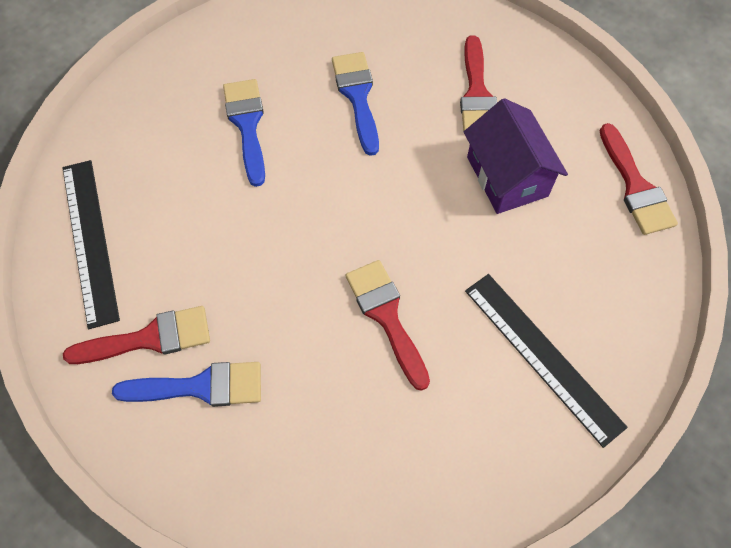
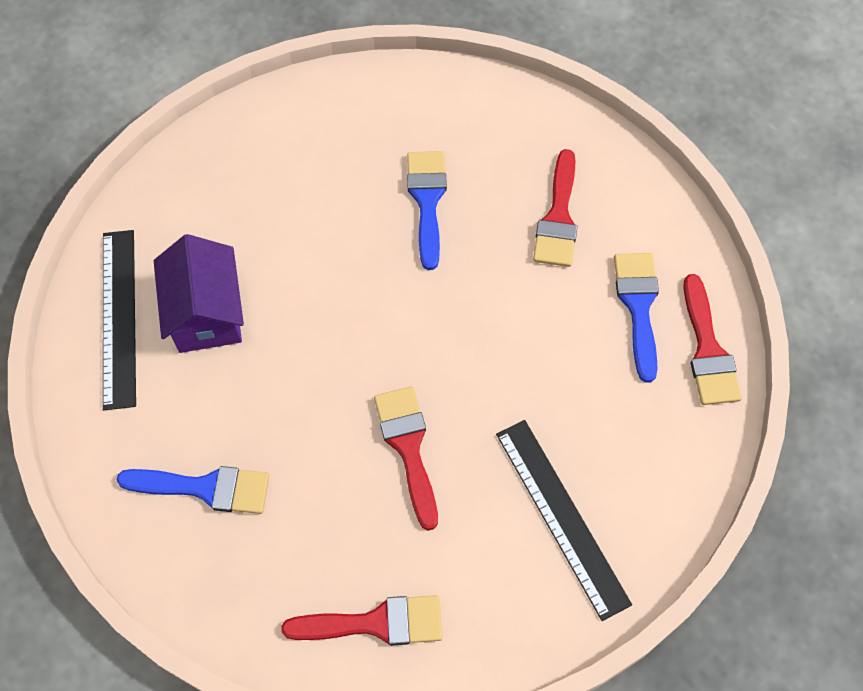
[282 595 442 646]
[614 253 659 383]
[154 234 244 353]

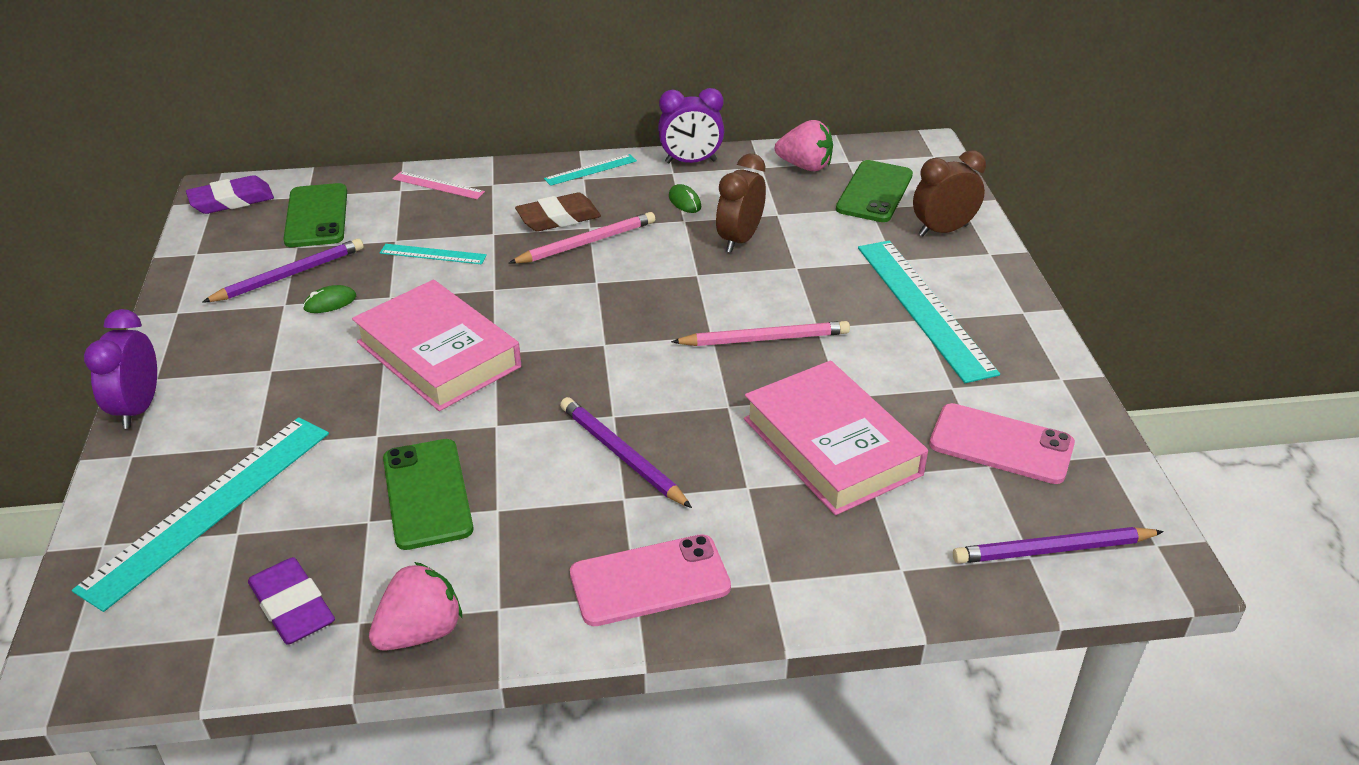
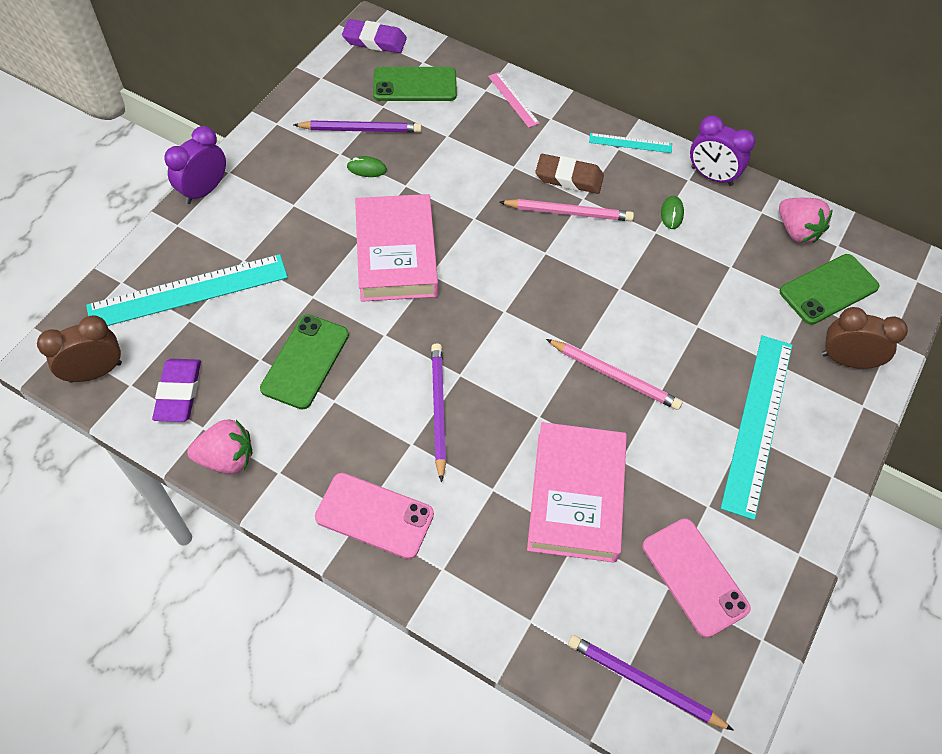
[373 67 457 101]
[380 244 487 264] (first image)
[37 315 122 383]

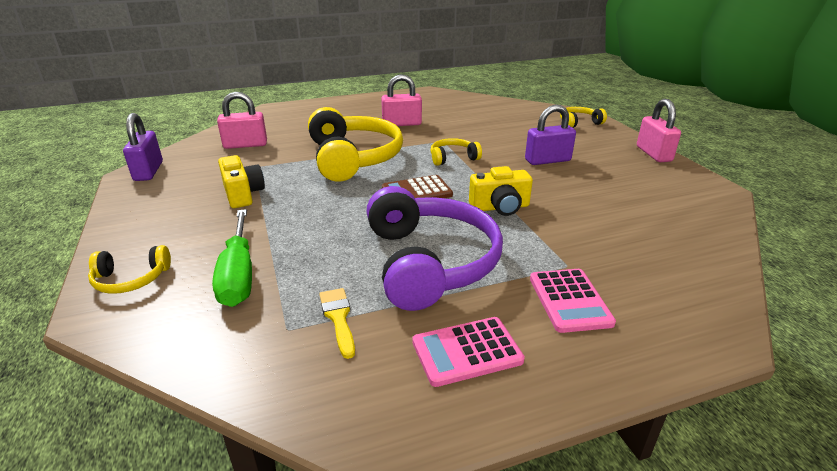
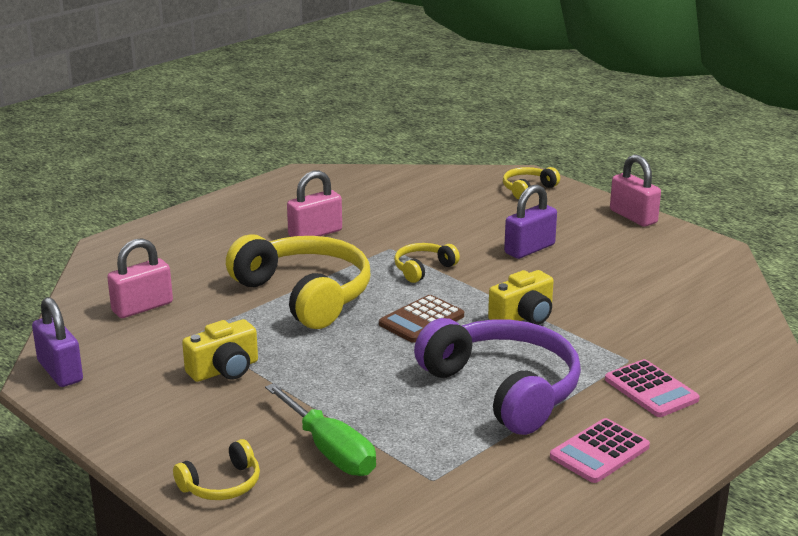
[182 319 258 382]
[319 288 355 359] (first image)

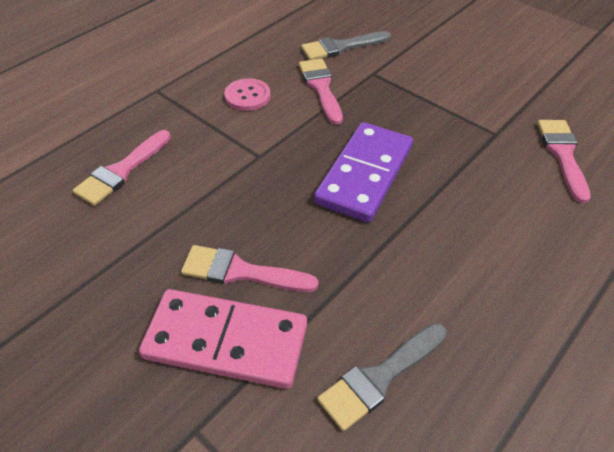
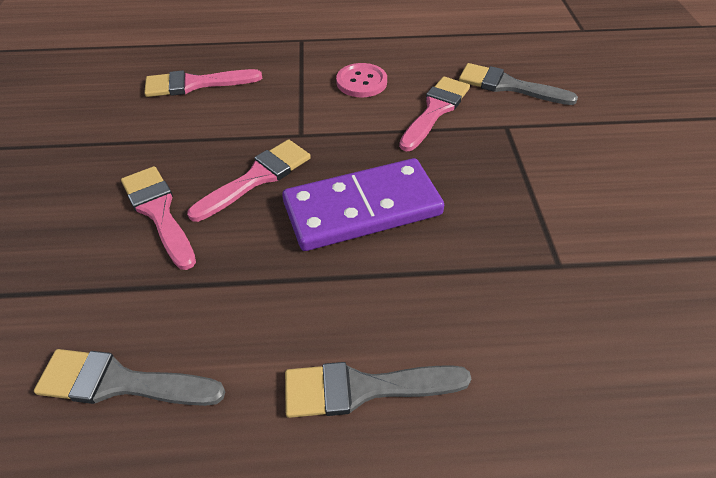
[139 289 307 389] (first image)
[187 139 311 222]
[285 362 471 418]

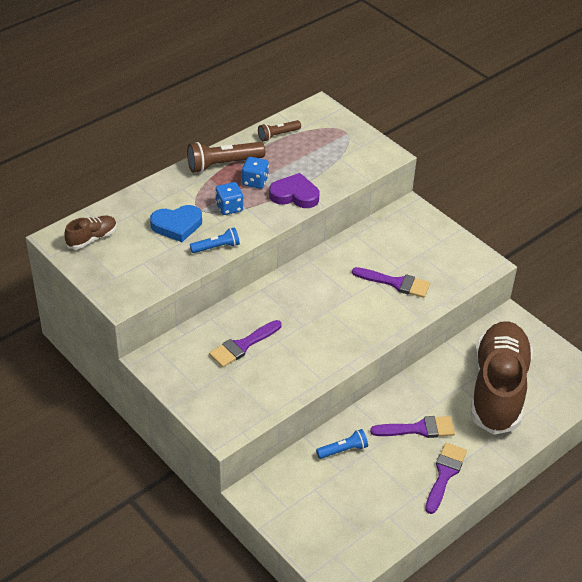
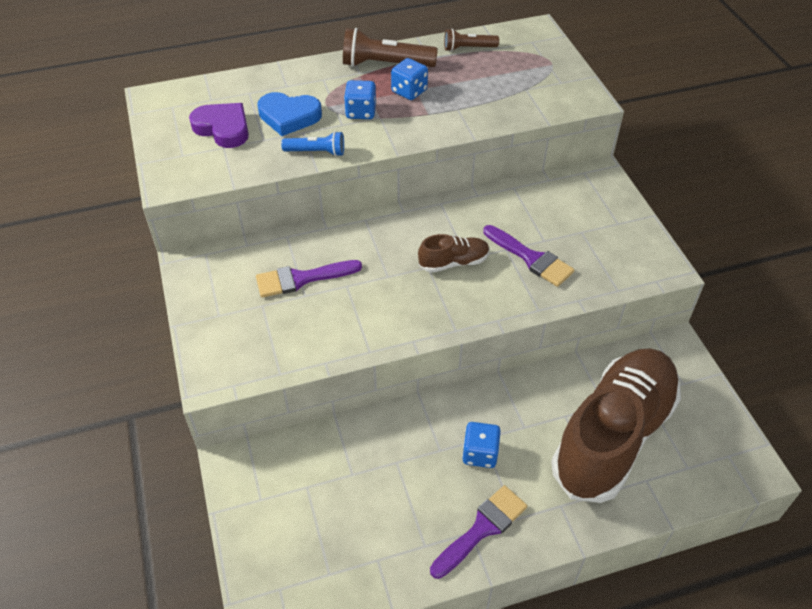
[418 234 490 273]
[189 103 249 148]
[316 429 368 459] (first image)
[462 422 501 468]

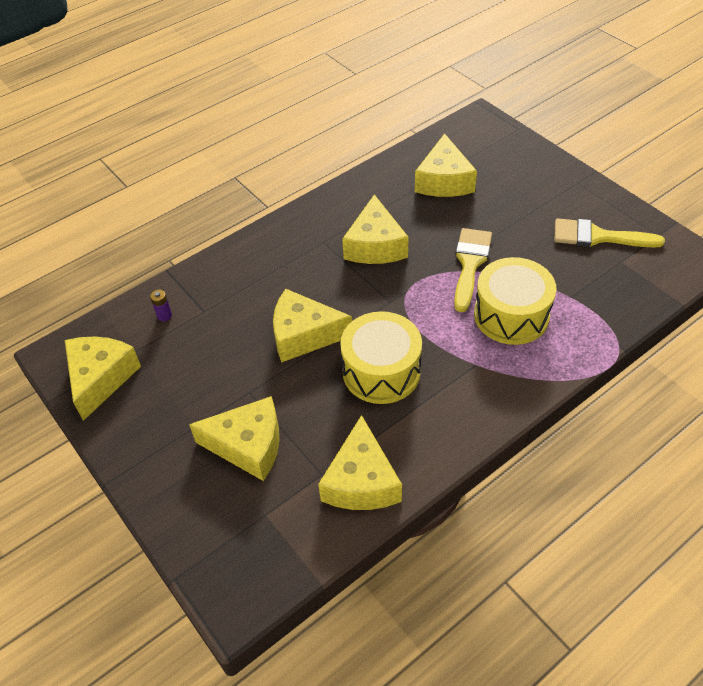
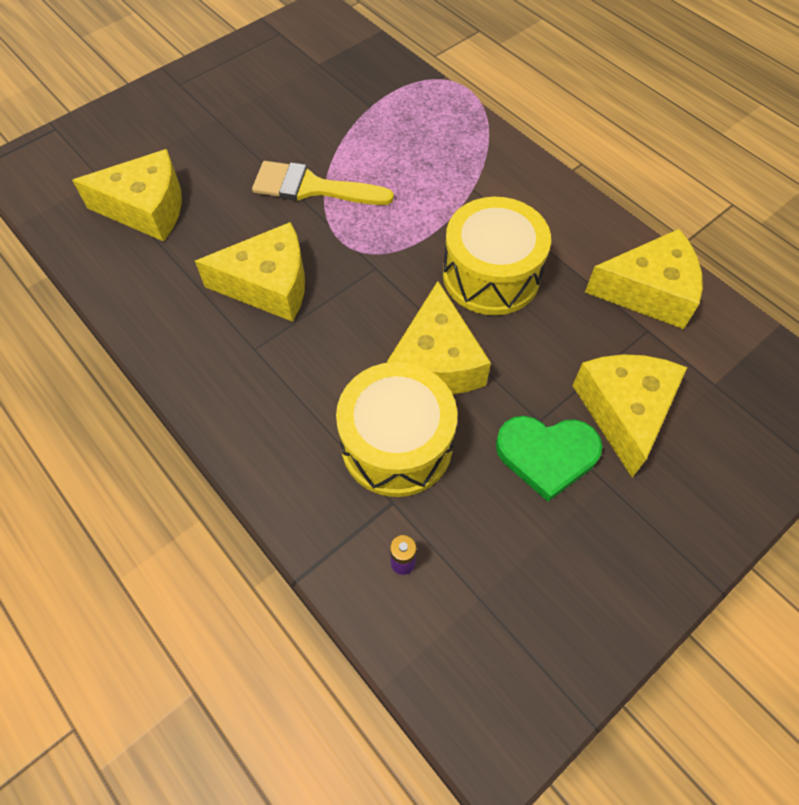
[65 336 141 421] (first image)
[336 362 457 497]
[554 218 665 248] (first image)
[496 416 603 502]

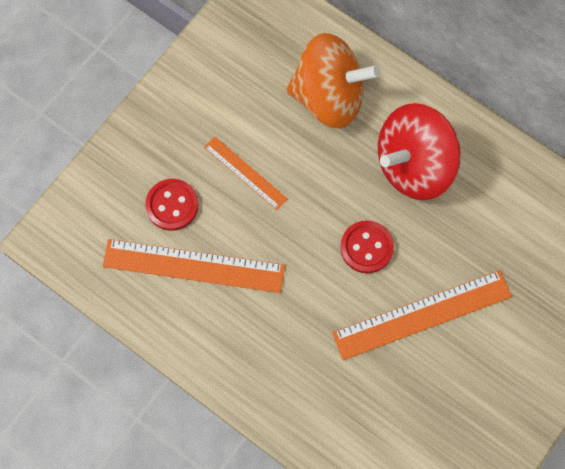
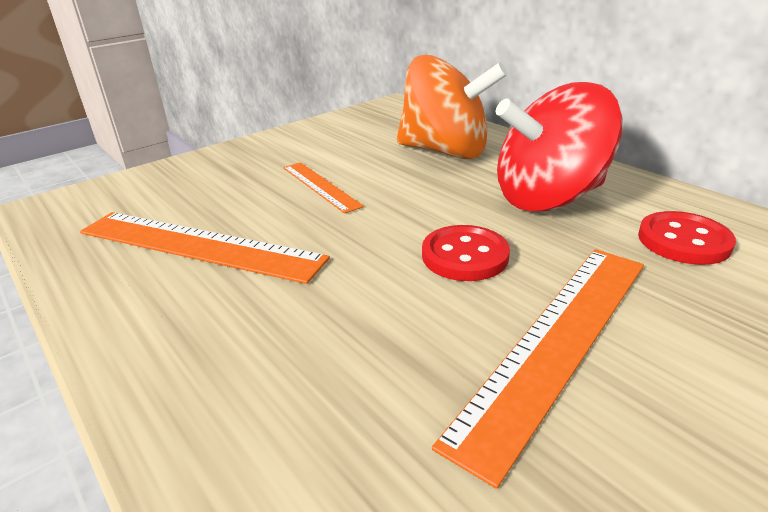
[638 211 736 265]
[432 249 644 489]

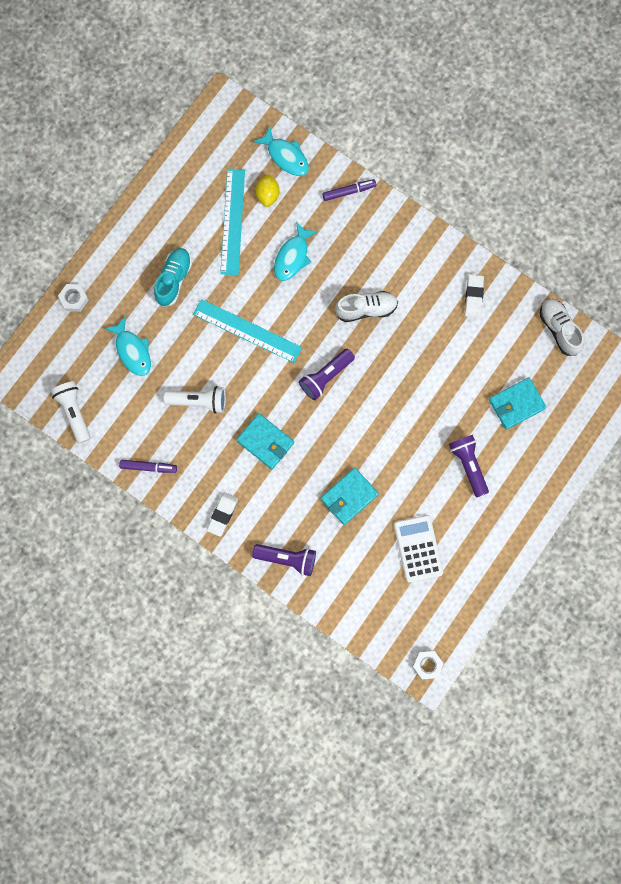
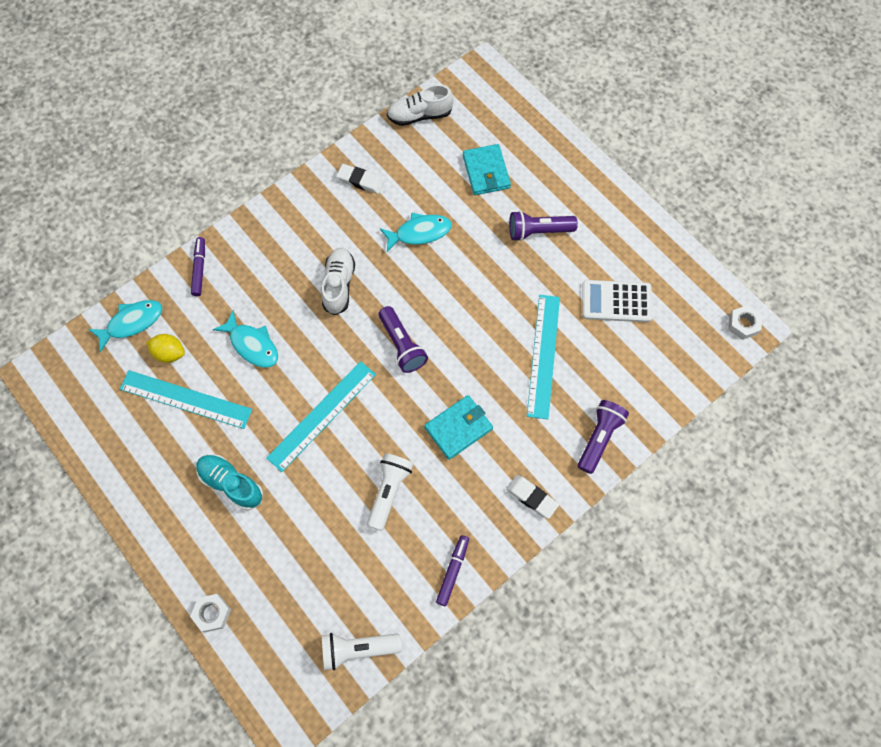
[380 213 452 252]
[527 295 560 419]

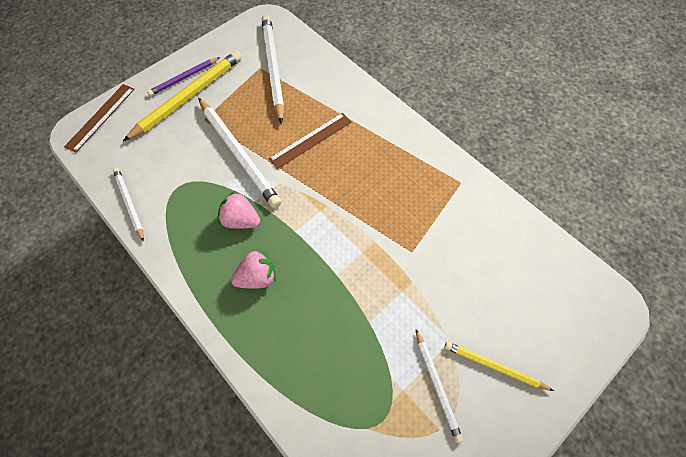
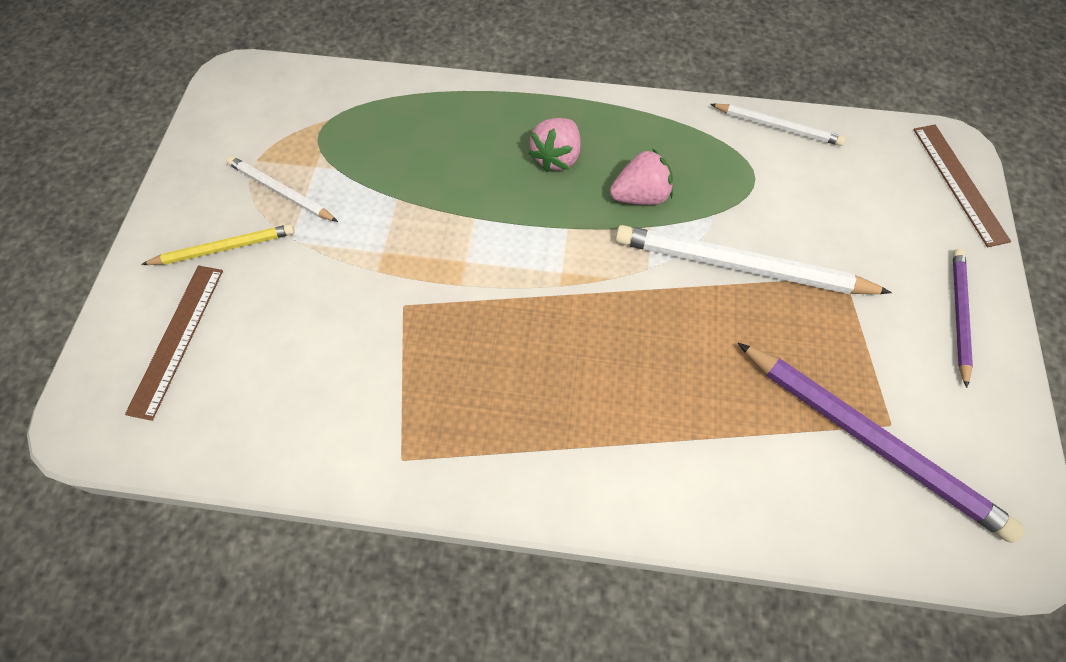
[123 51 242 141] (first image)
[738 343 1025 543]
[125 265 223 421]

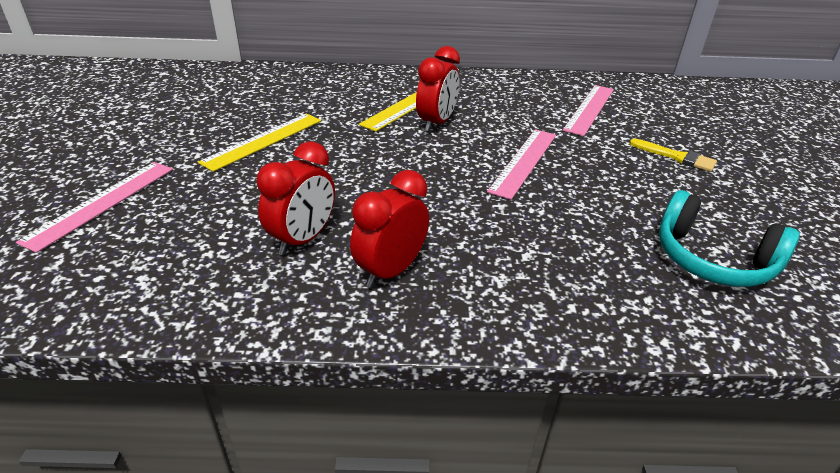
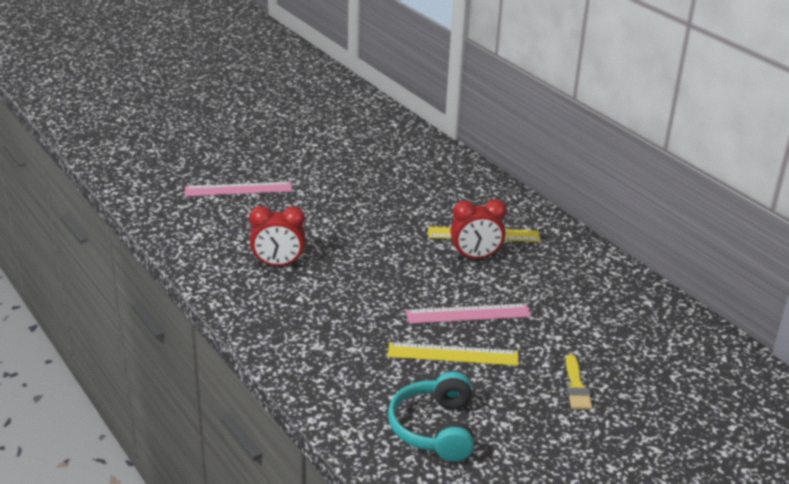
[388 342 519 366]
[350 170 429 288] (first image)
[563 85 614 136] (first image)

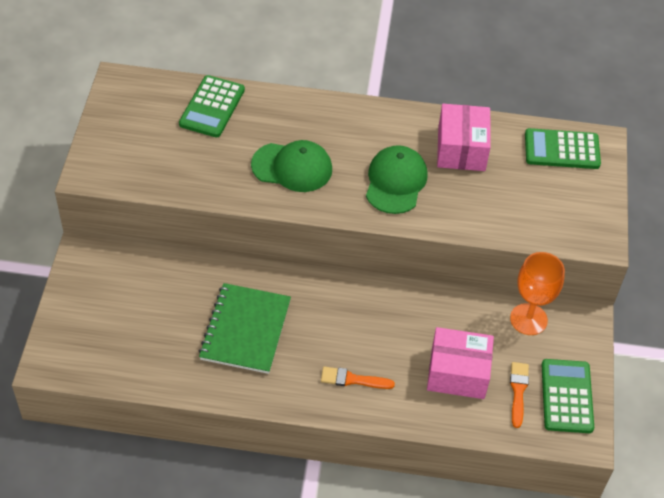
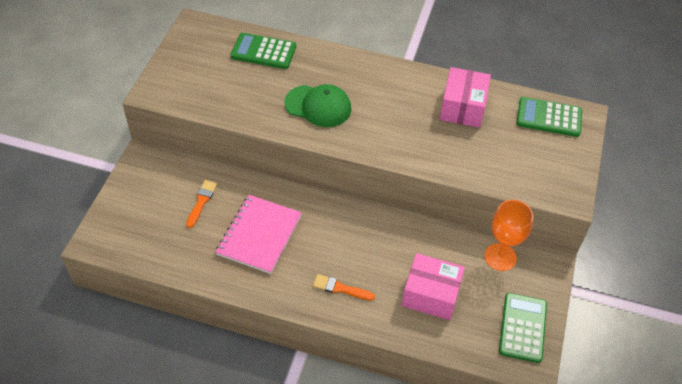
[231 33 296 69]
[216 195 302 274]
[366 145 428 214] (first image)
[186 180 217 228]

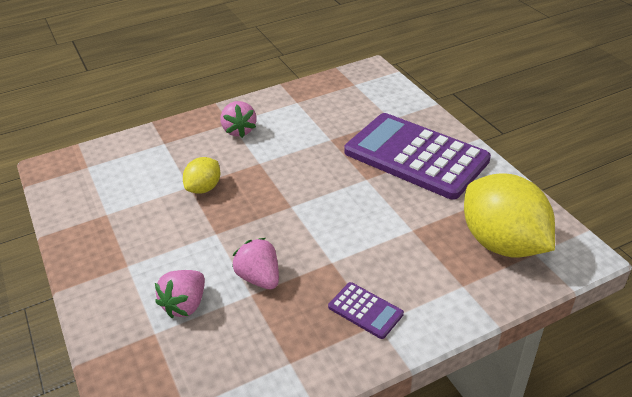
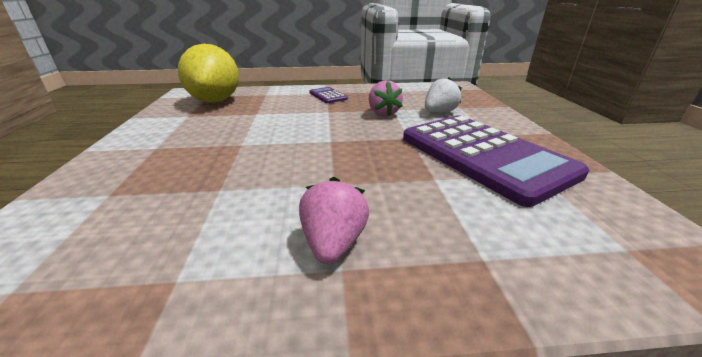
[425 77 462 113]
[183 157 220 194] (first image)
[403 115 589 207]

